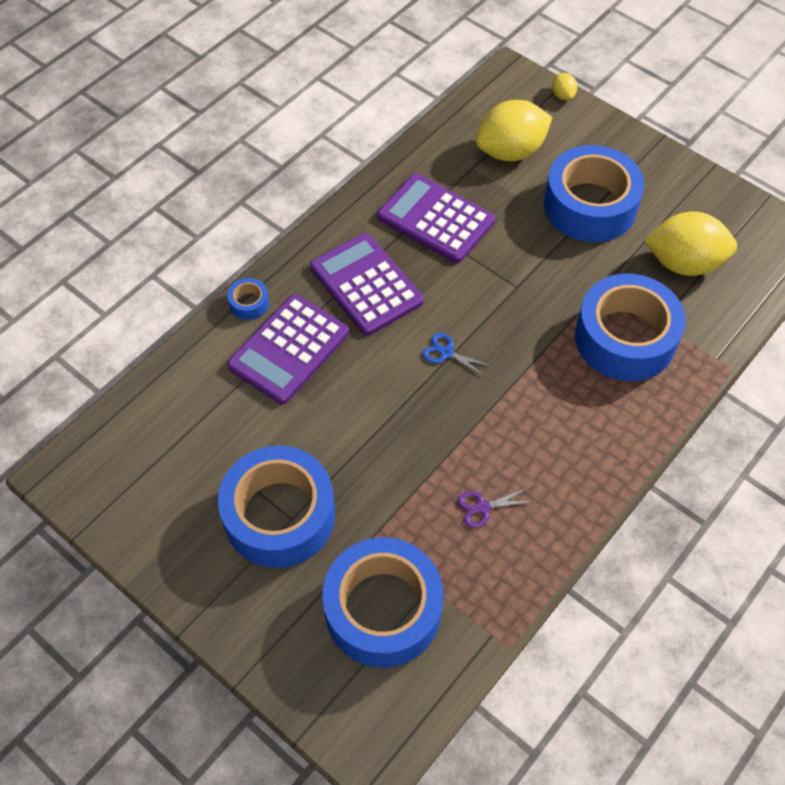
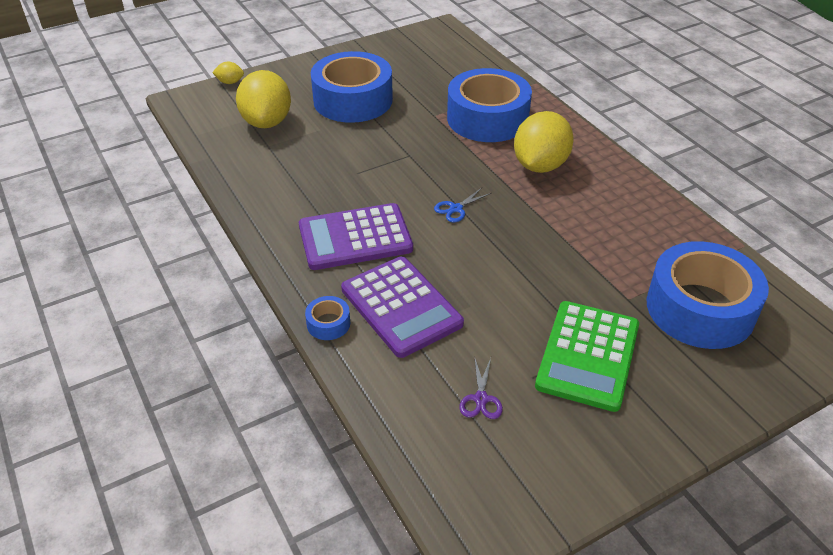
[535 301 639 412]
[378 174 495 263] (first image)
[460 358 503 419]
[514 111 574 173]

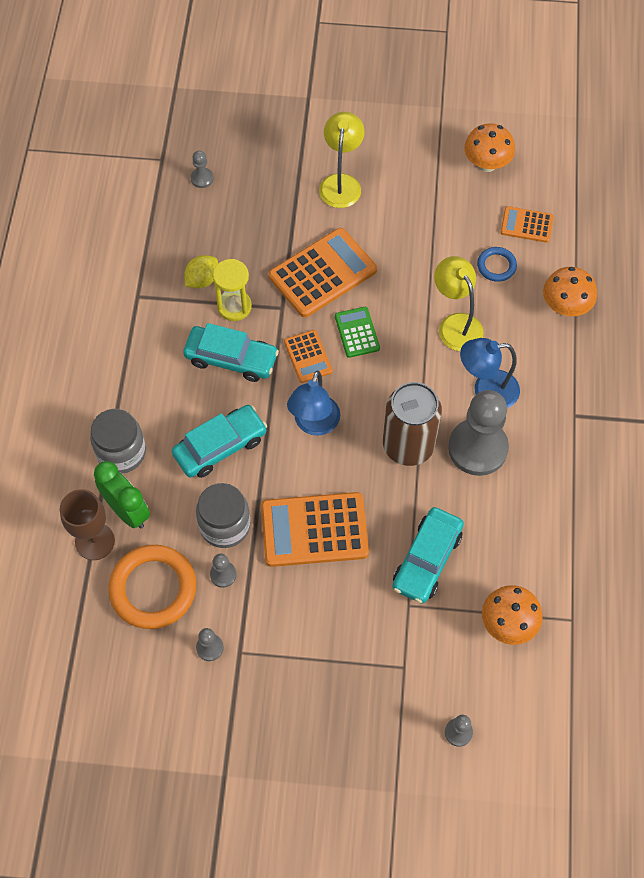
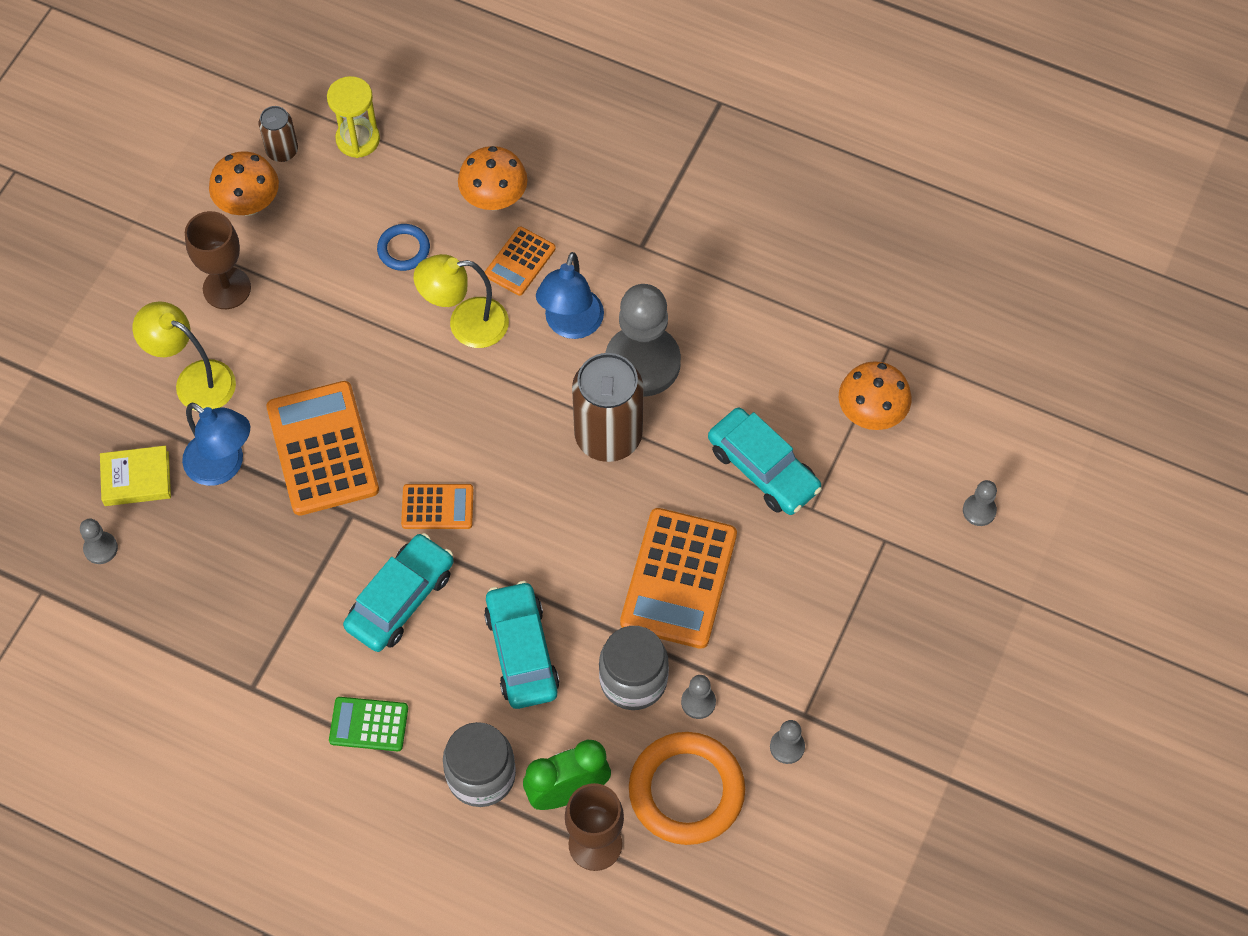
[184 255 218 288] (first image)
[327 76 380 158]
[182 402 250 486]
[329 697 408 751]
[485 227 556 296]
[100 446 171 506]
[185 211 251 309]
[259 106 298 162]

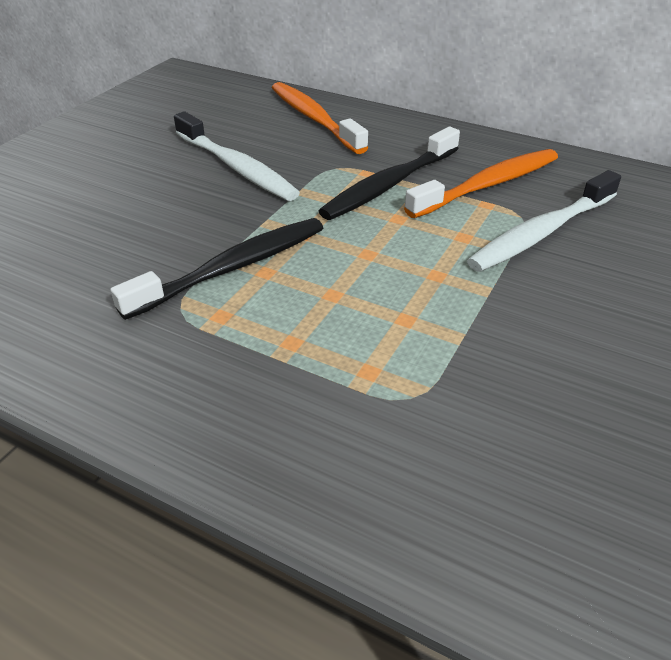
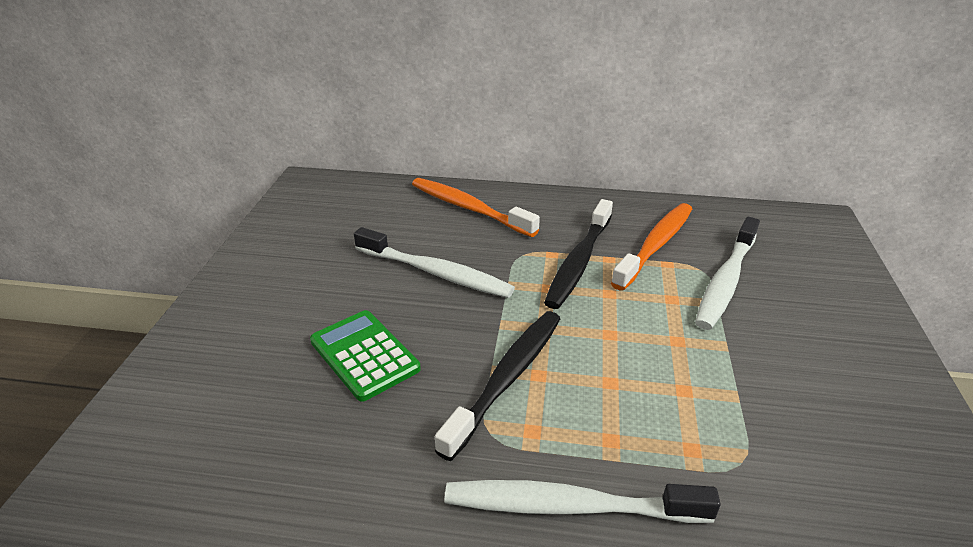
[310 310 421 402]
[445 480 721 523]

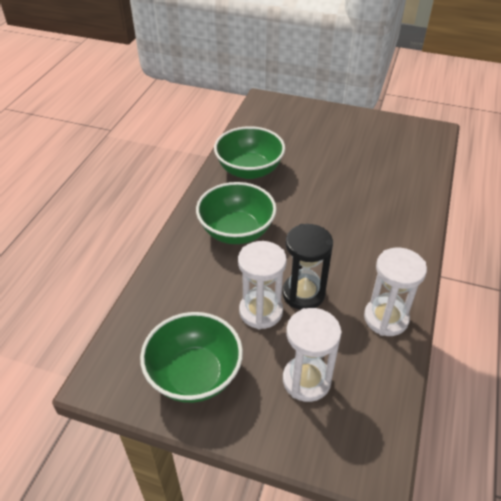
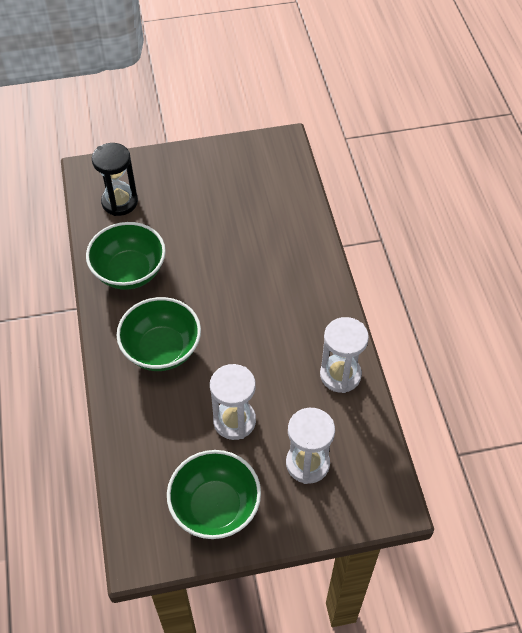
[92 143 138 216]

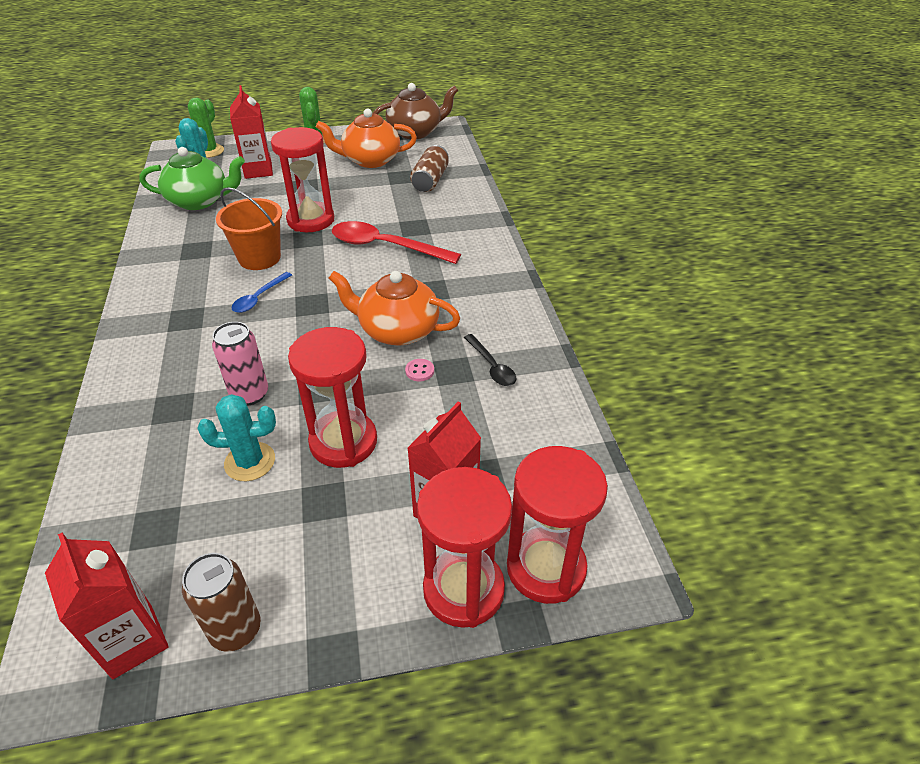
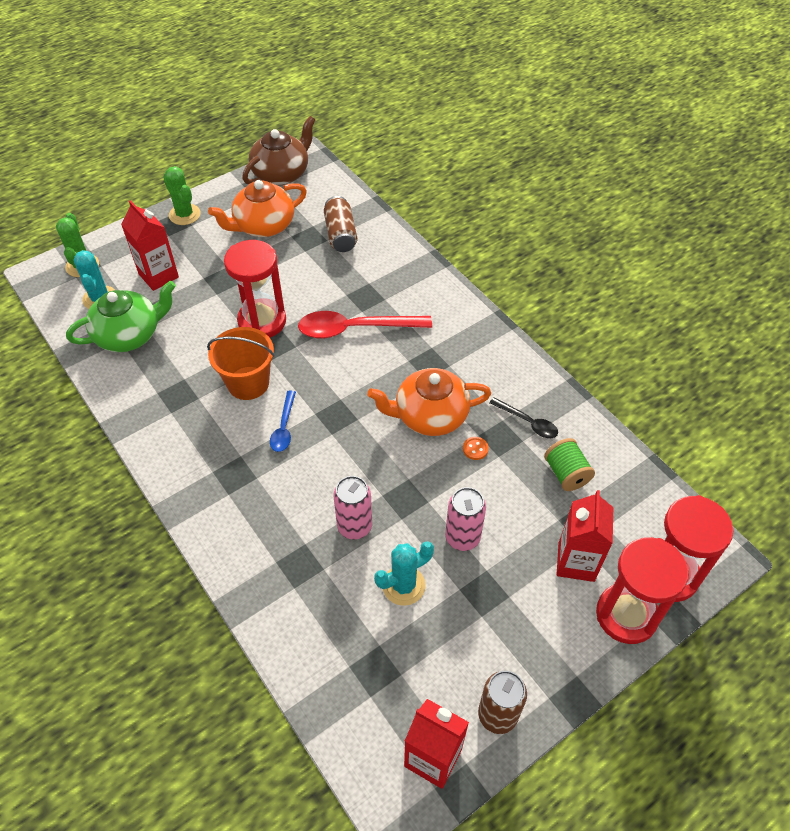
[445 487 486 551]
[463 437 489 460]
[544 438 595 491]

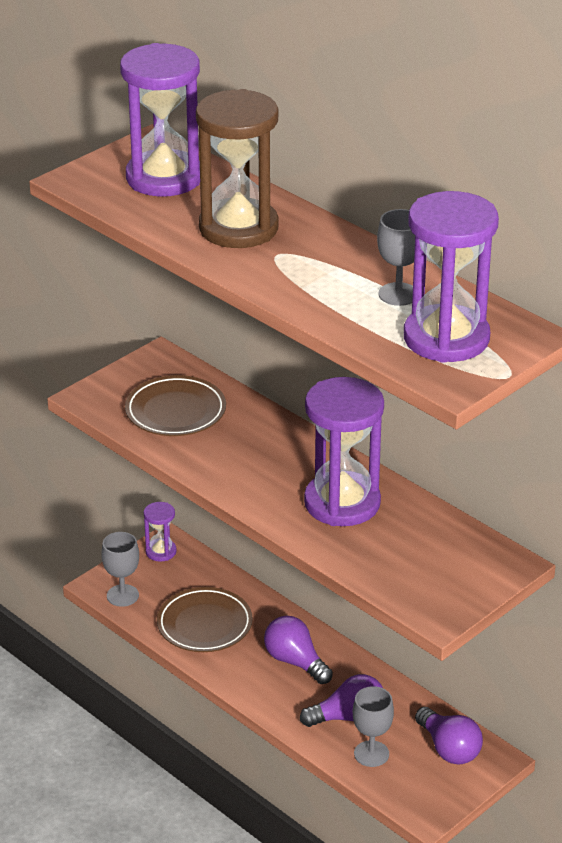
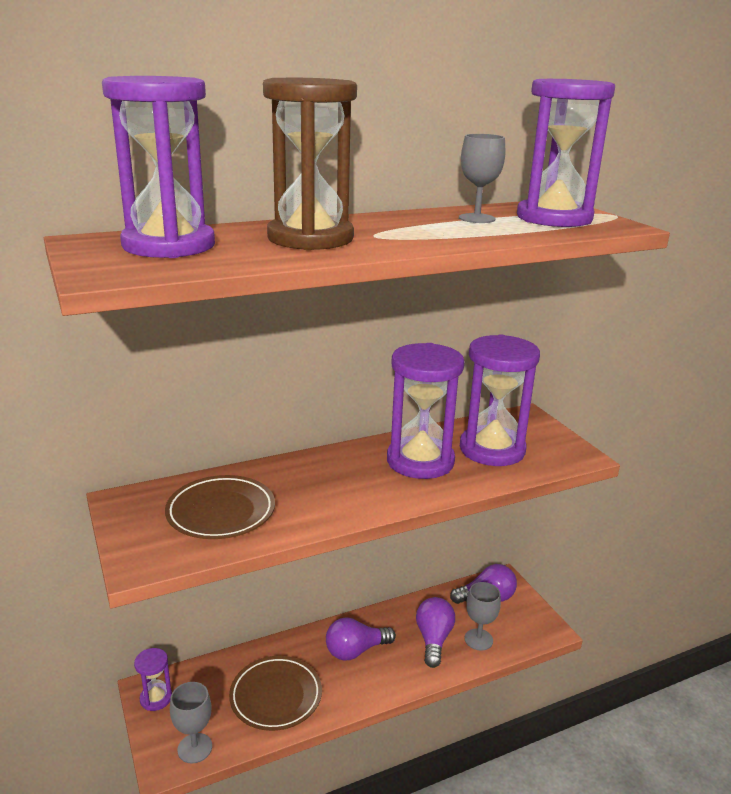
[460 334 540 466]

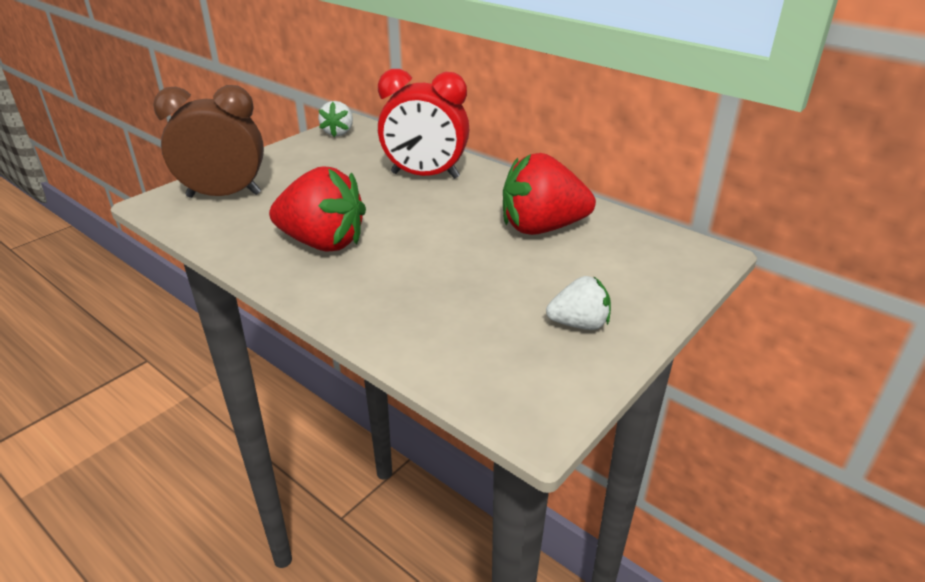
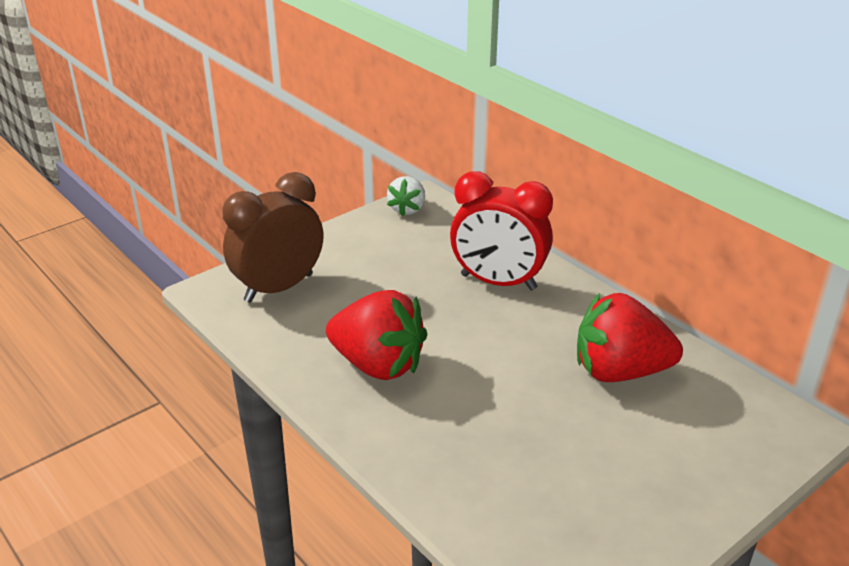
[222 172 323 303]
[546 276 611 330] (first image)

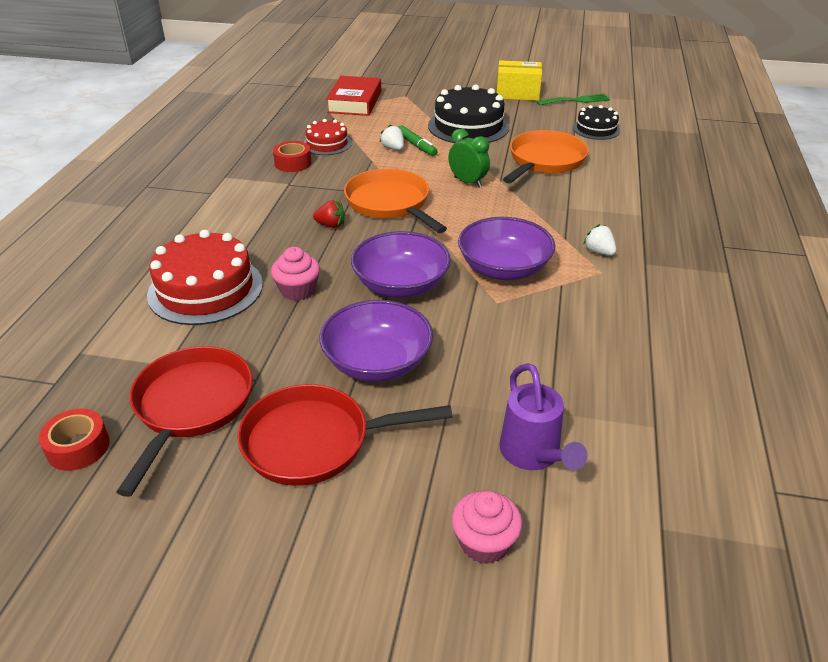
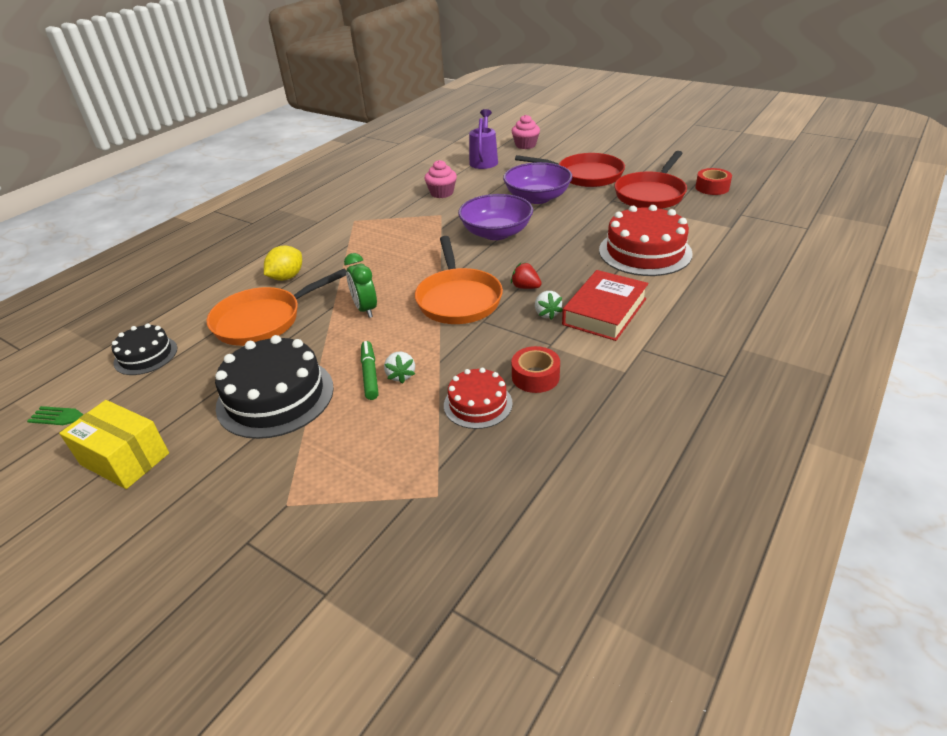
[425 160 457 198]
[562 270 649 341]
[458 217 555 280] (first image)
[535 291 563 320]
[264 245 302 281]

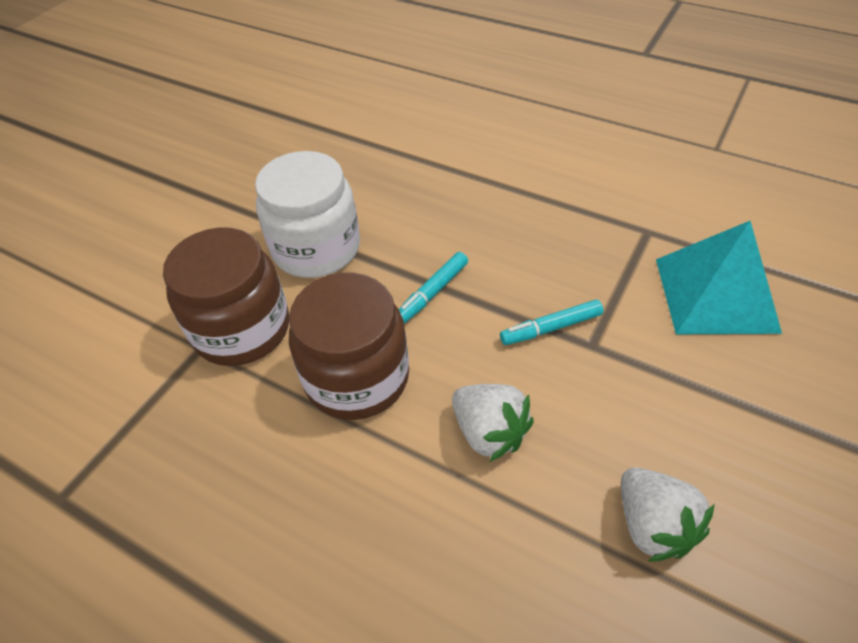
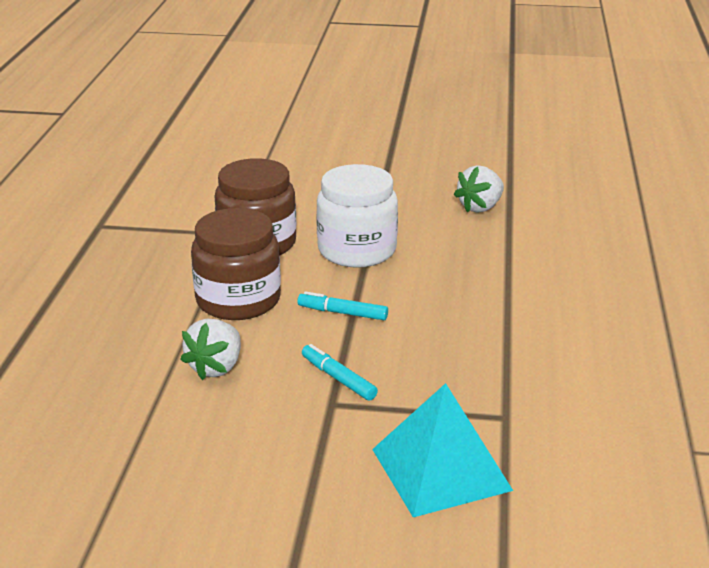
[454 165 504 213]

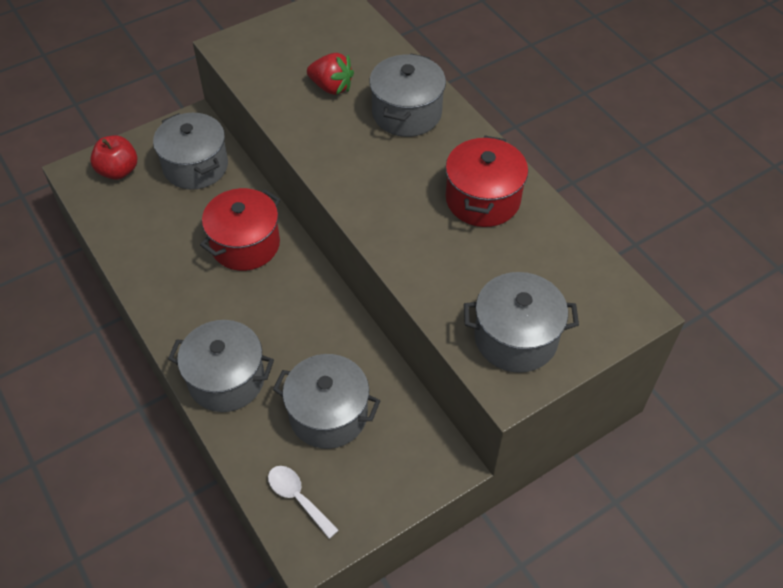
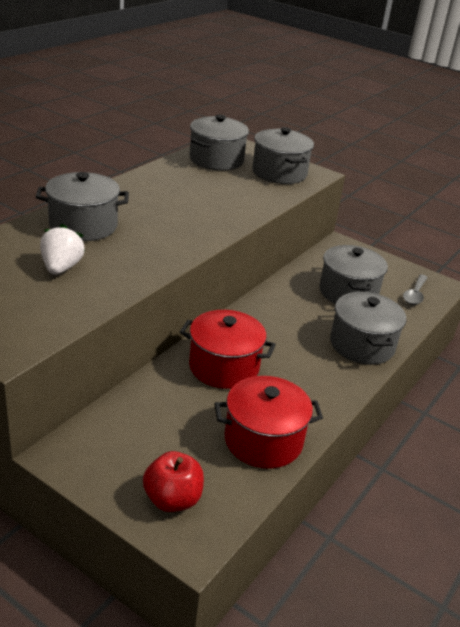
[190 115 249 171]
[403 274 428 305]
[40 224 85 275]
[214 376 323 469]

